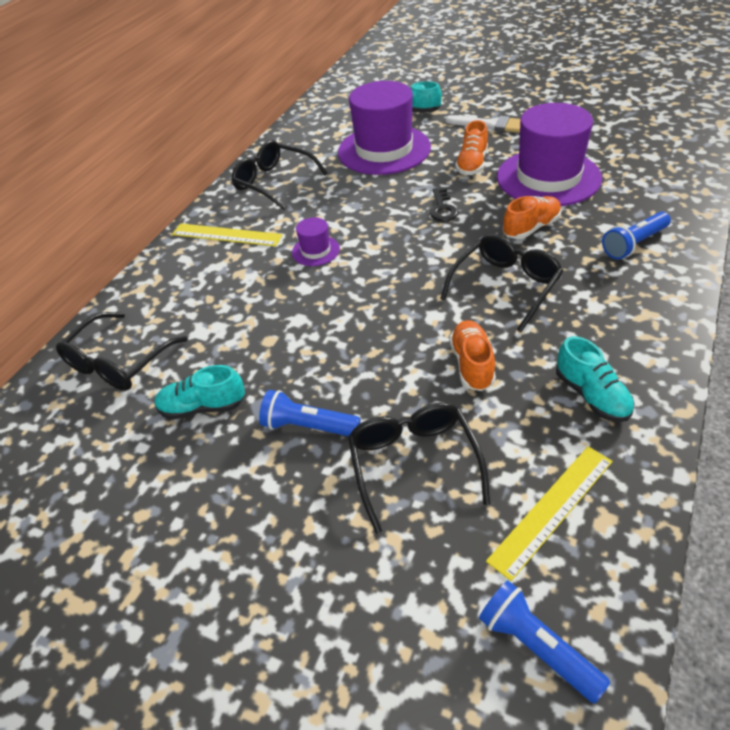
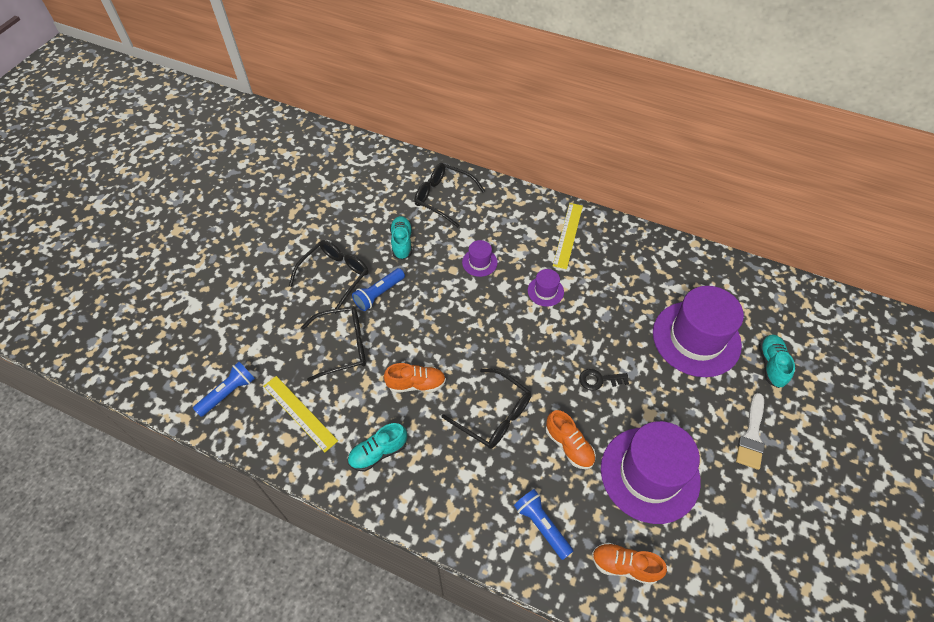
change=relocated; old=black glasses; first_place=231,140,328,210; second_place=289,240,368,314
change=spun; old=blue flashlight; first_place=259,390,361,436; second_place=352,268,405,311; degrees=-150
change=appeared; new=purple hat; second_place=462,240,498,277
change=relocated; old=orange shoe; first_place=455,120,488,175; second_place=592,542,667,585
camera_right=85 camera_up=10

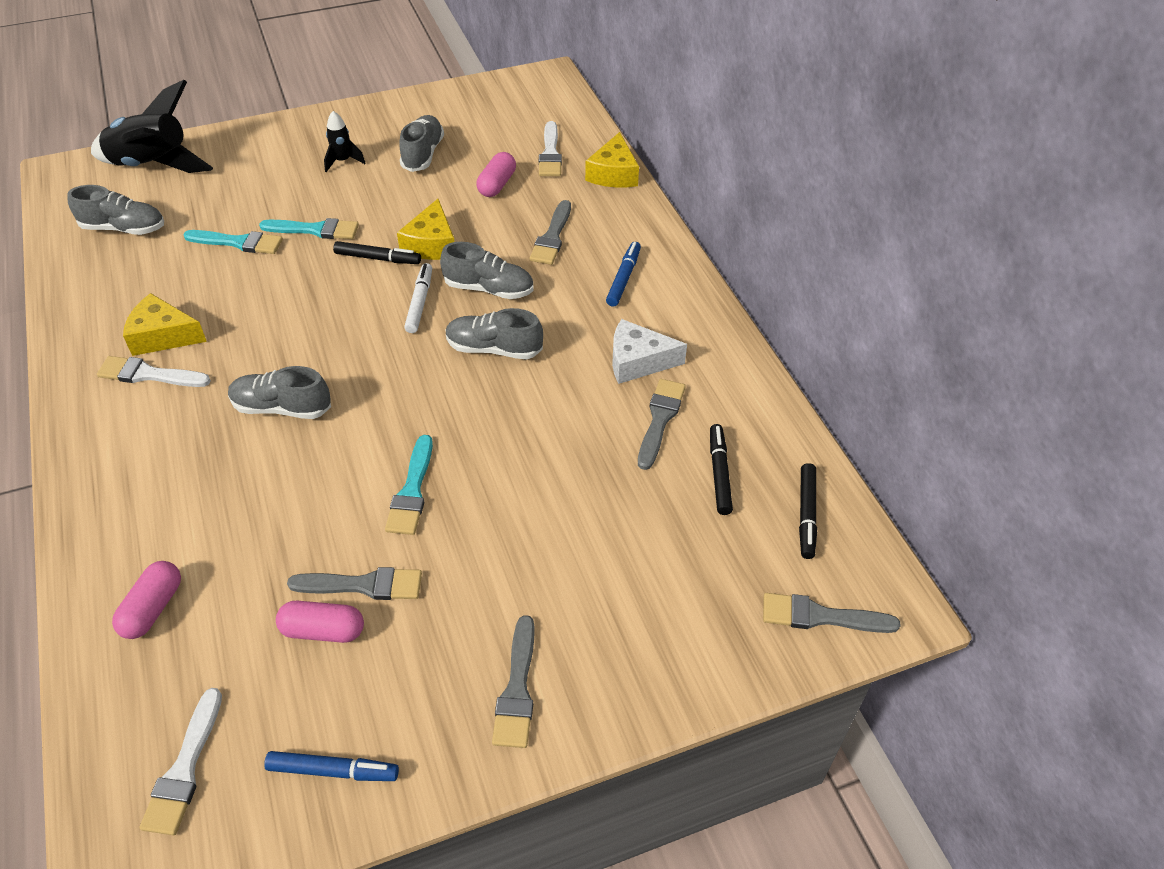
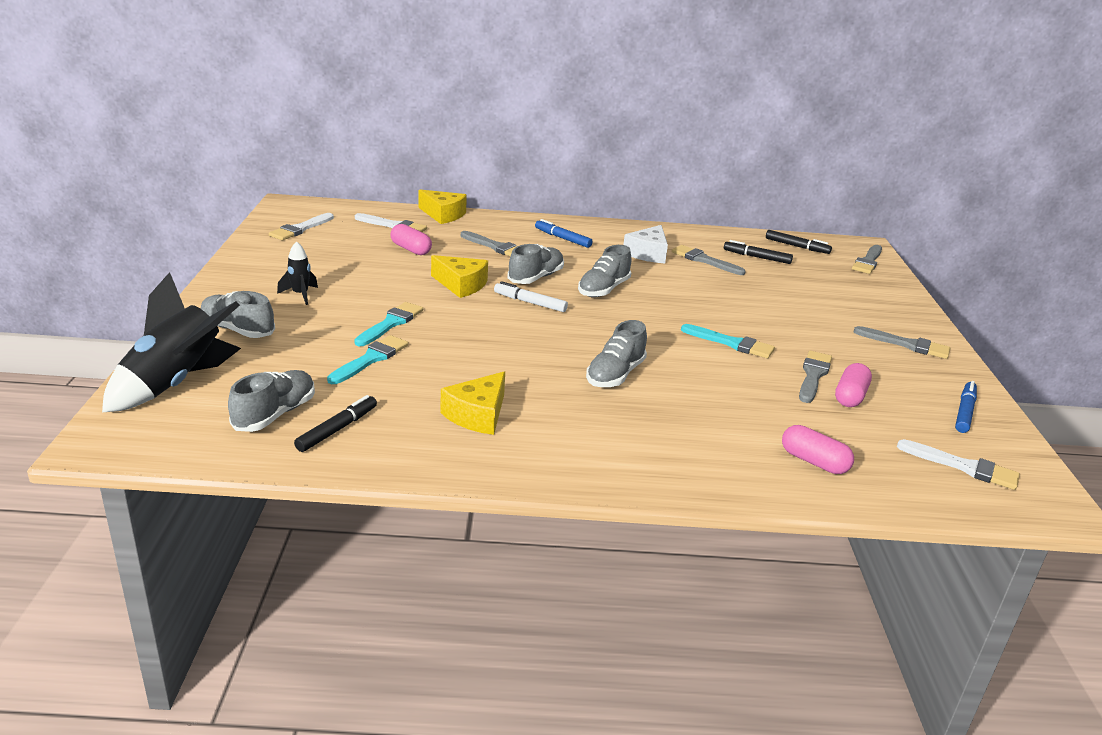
change=relocated; old=grey shoe; first_place=399,115,444,172; second_place=201,291,275,338
change=relocated; old=white brush; first_place=97,356,211,387; second_place=269,213,334,240
change=relocated; old=black marker; first_place=333,241,421,264; second_place=294,395,377,452
camera_right=-70 camera_up=-20

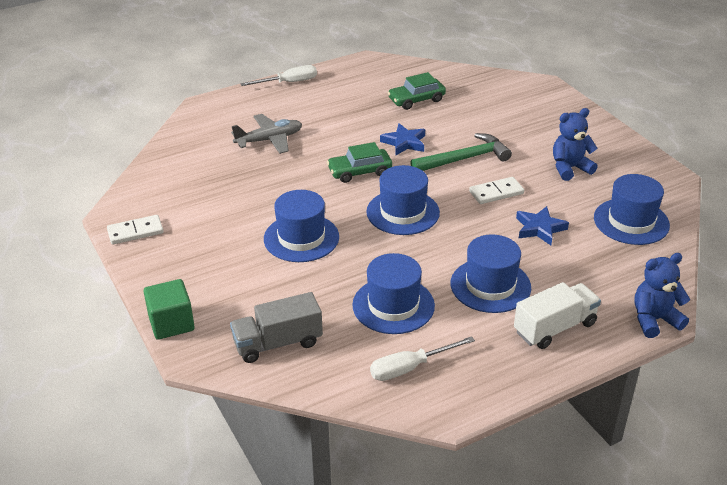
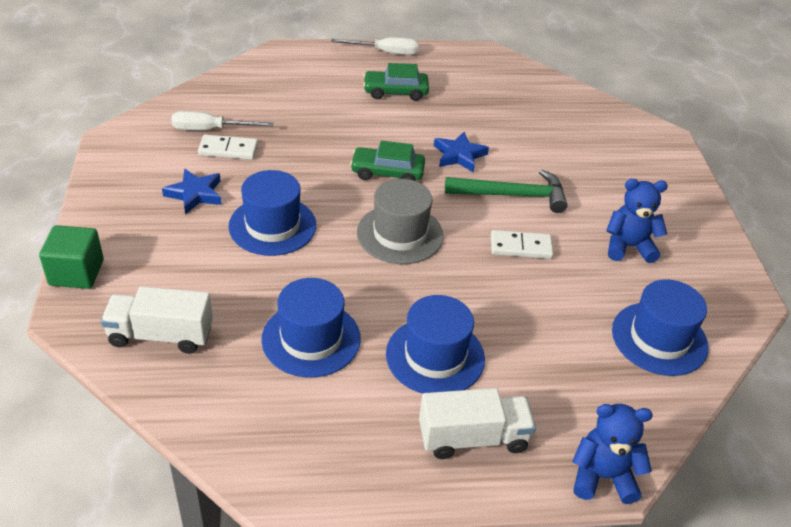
change=colour; old=grey truck; new=white truck; first_place=230,292,323,363; second_place=101,286,213,354
change=relocated; old=blue star; first_place=516,206,569,245; second_place=162,168,222,214
change=relocated; old=white screwdriver; first_place=370,336,475,381; second_place=171,111,273,130
change=relocated; old=white domino; first_place=107,215,164,245; second_place=198,134,258,160
change=colour; old=blue hat; new=grey hat; first_place=366,165,440,235; second_place=357,179,444,264
change=relocated; old=green car; first_place=388,72,446,110; second_place=363,63,429,101
change=missing; old=grey plane; first_place=231,114,302,154
camera_right=20 camera_up=5

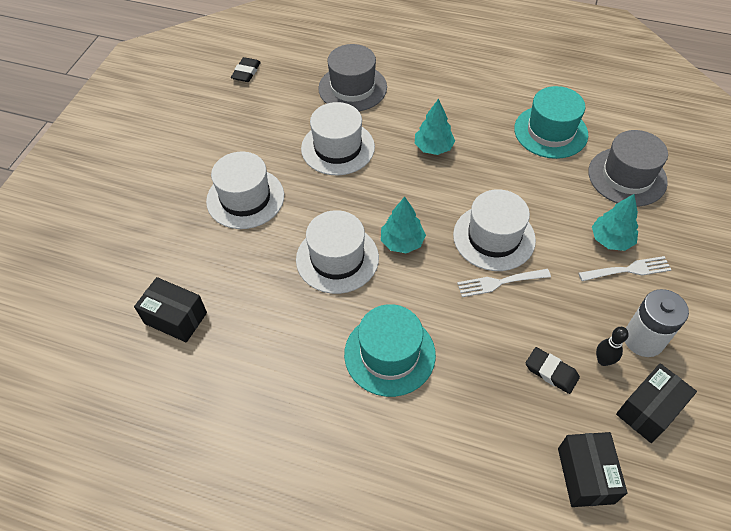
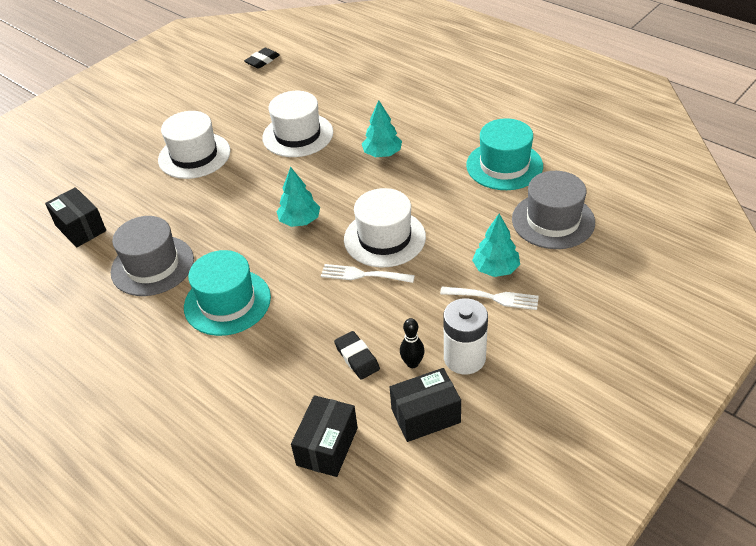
change=relocated; old=grey hat; first_place=318,44,387,111; second_place=111,216,194,296
change=missing; old=white hat; first_place=296,210,379,294
camera_right=25 camera_up=-10

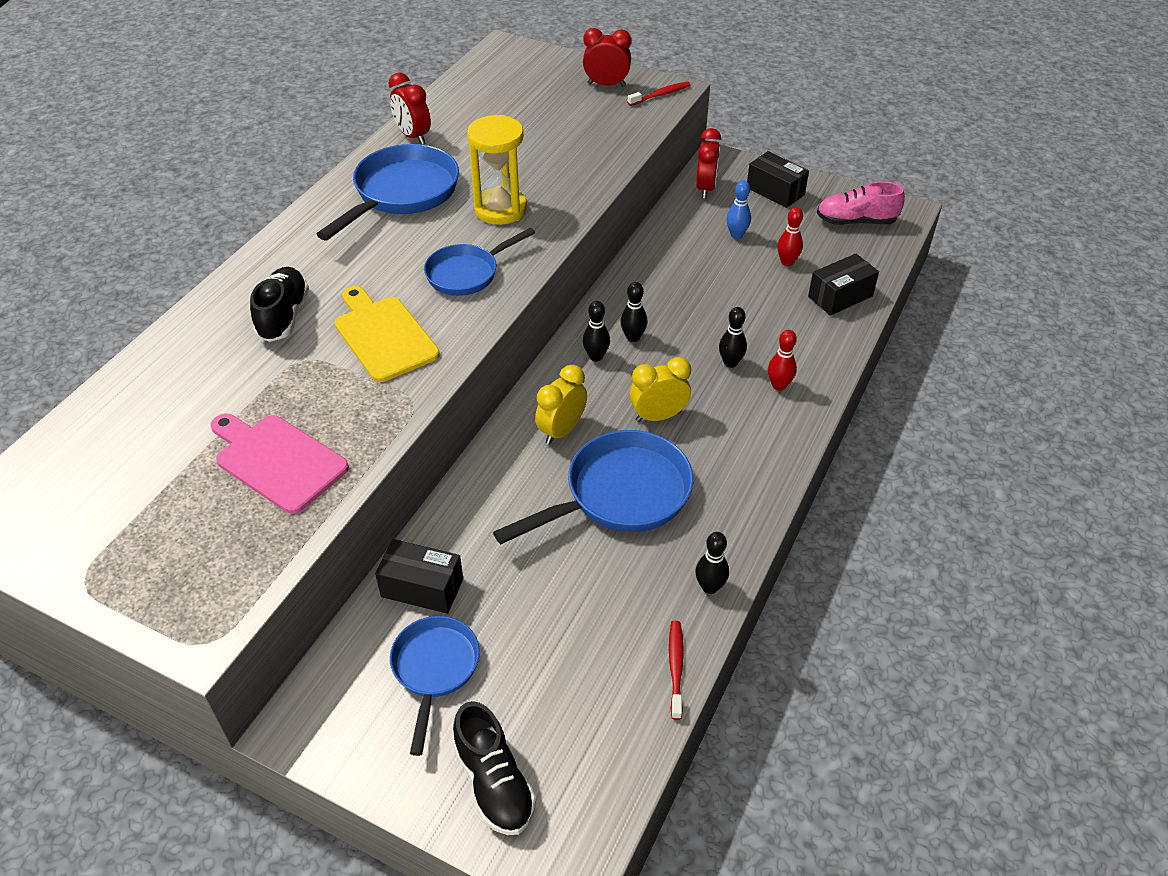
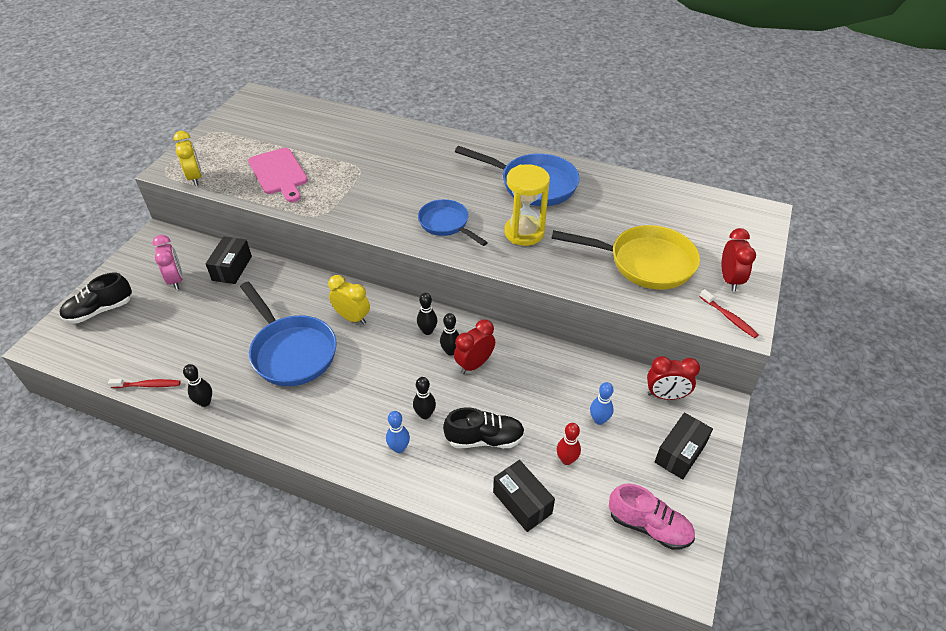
change=exchanged; old=blue pan; new=pink clock; first_place=390,616,480,756; second_place=153,235,183,290
change=relocated; old=yellow clock; first_place=630,357,691,422; second_place=173,131,202,186
change=spun; old=pink cutting board; first_place=211,414,349,514; second_place=248,148,308,202; degrees=120
change=colour; old=red bowling pin; new=blue bowling pin; first_place=768,330,797,391; second_place=386,411,410,453
change=relocated; old=black shoe; first_place=250,267,309,342; second_place=443,407,525,448
change=relocated; old=red clock; first_place=389,73,431,144; second_place=454,319,495,374
change=appeared; new=yellow pan; second_place=551,225,700,290
change=spun; old=pink shoe; first_place=817,181,905,225; second_place=609,483,695,550; degrees=120
change=missing; old=yellow cutting board; first_place=335,286,440,382
camera_right=85 camera_up=0

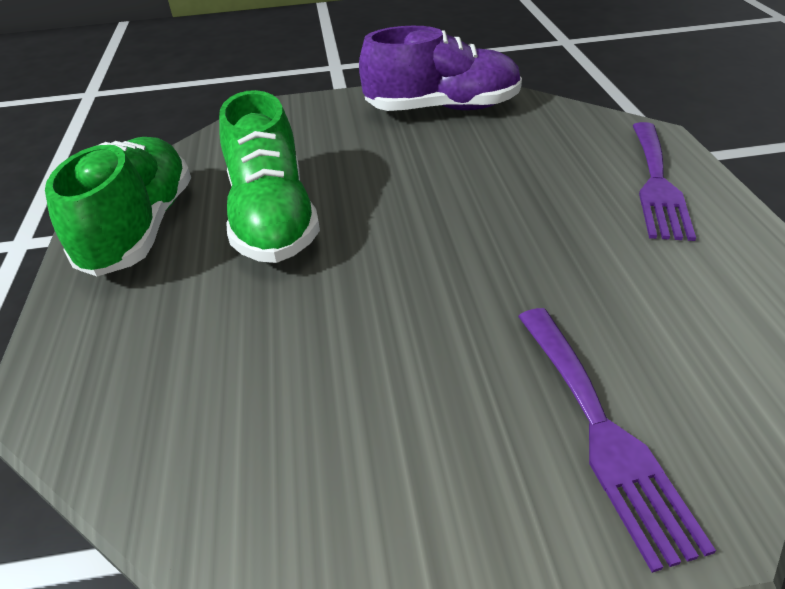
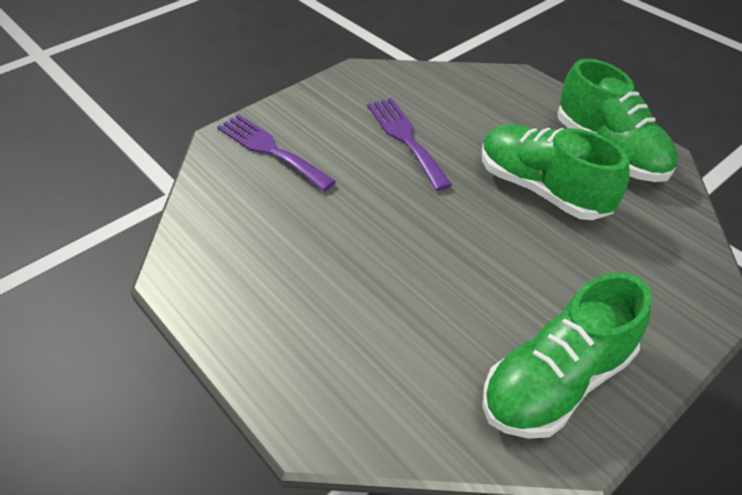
change=relocated; old=purple fork; first_place=632,122,696,241; second_place=367,98,452,191
change=colour; old=purple shoe; new=green shoe; first_place=359,26,522,111; second_place=483,273,652,439
camera_right=145 camera_up=5

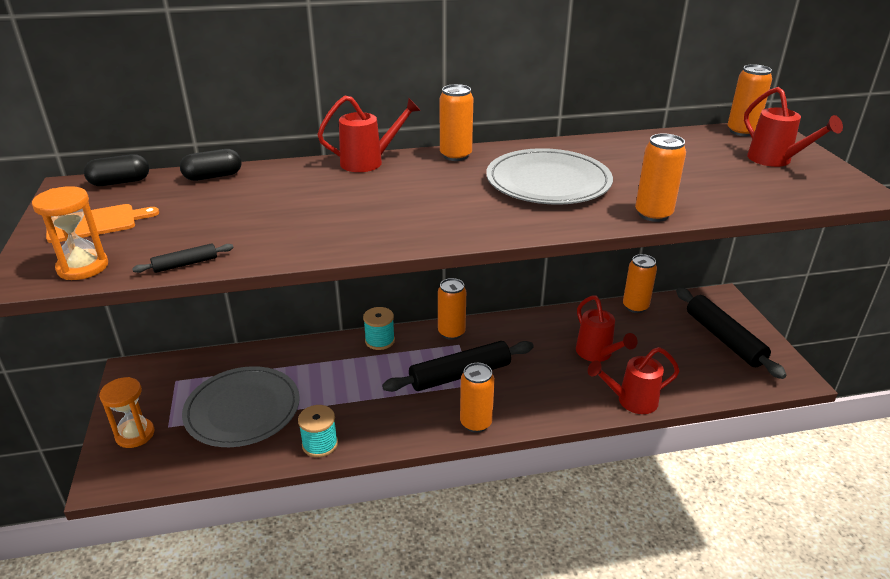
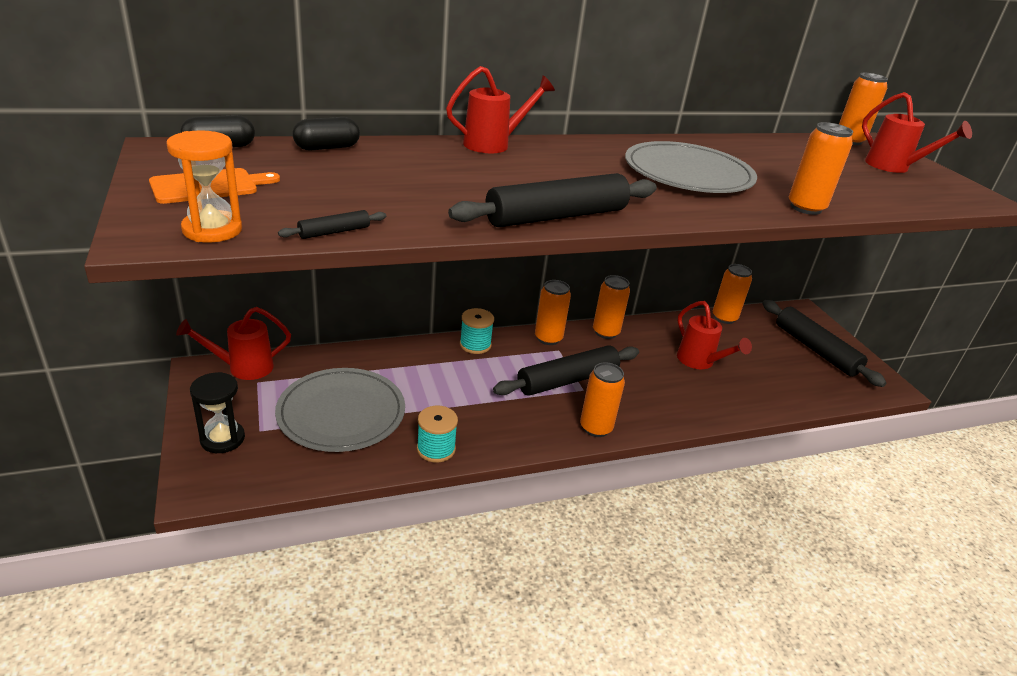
change=relocated; old=red watering can; first_place=588,347,680,414; second_place=176,307,291,380
change=colour; old=orange hourglass; new=black hourglass; first_place=99,377,154,448; second_place=190,372,245,453
change=appeared; new=black rolling pin; second_place=448,173,657,227
change=relocated; old=orange can; first_place=440,84,473,161; second_place=593,275,630,339
camera_right=-10 camera_up=0

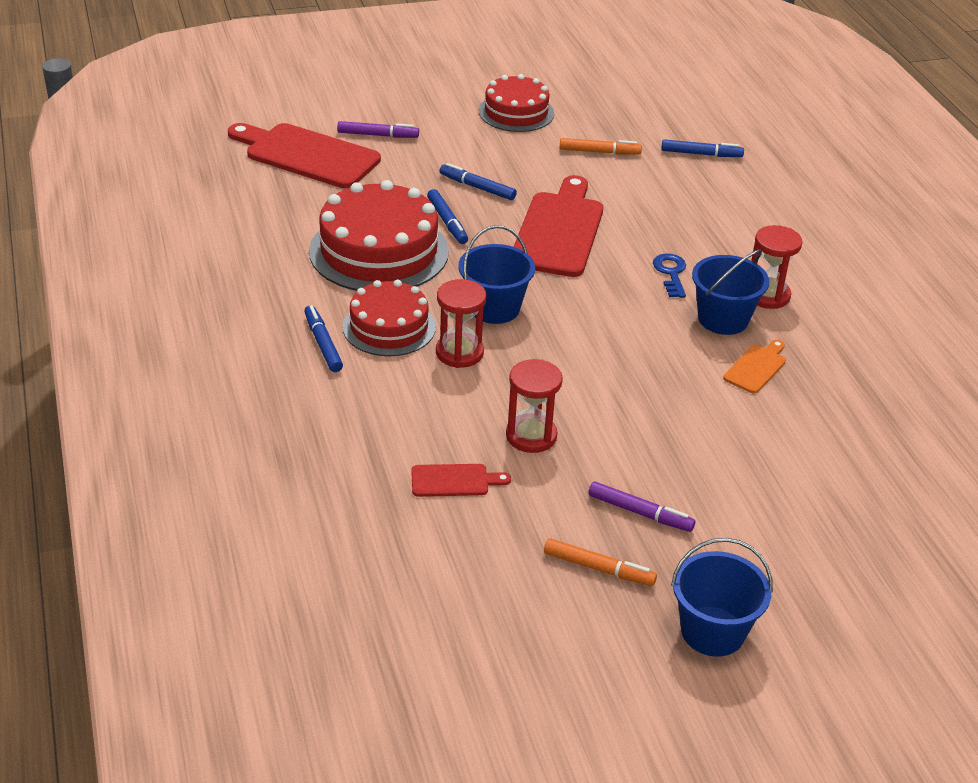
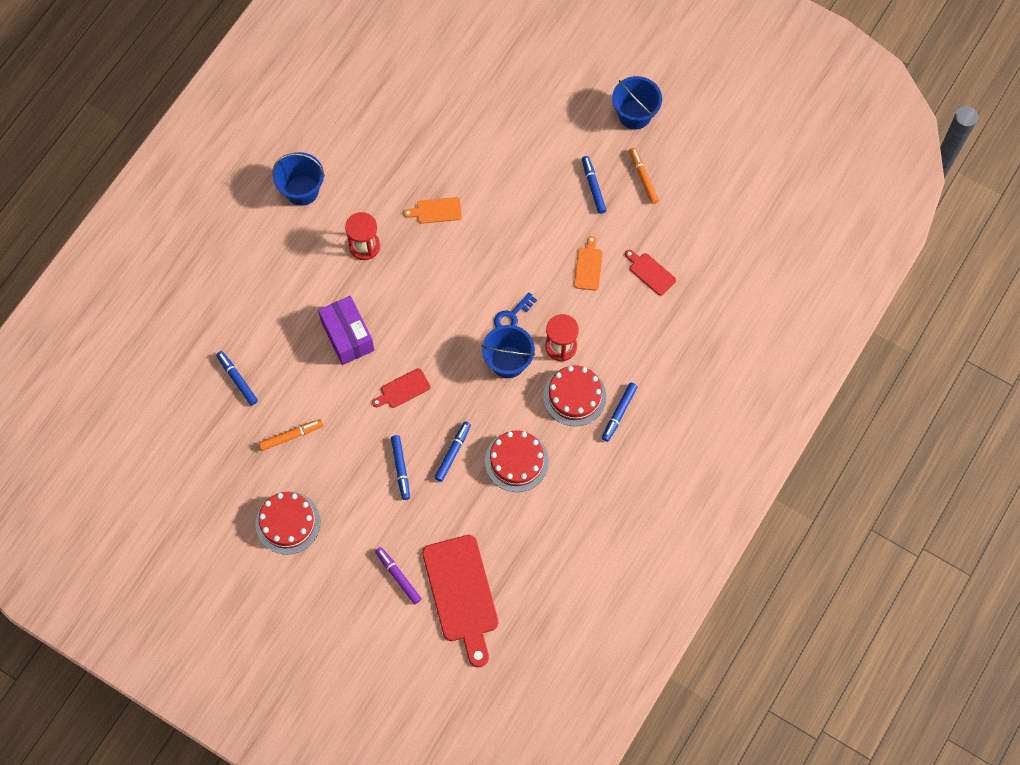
change=spun; old=orange marker; first_place=560,138,642,154; second_place=259,419,323,451; degrees=105
change=relocated; old=blue bucket; first_place=692,249,769,335; second_place=272,152,325,206
change=appeared; new=purple box; second_place=318,296,375,365
change=size; old=red cutting board; first_place=514,175,603,277; second_place=372,368,430,408; factor=0.47
change=size; old=red cake; first_place=309,180,449,291; second_place=485,430,549,492; factor=0.63
change=relocated; old=blue key; first_place=653,254,686,298; second_place=494,292,537,328
change=exchanged; old=red hourglass; new=orange cutting board; first_place=506,359,563,453; second_place=574,236,603,291
change=colour; old=purple marker; new=blue marker; first_place=589,482,695,532; second_place=582,156,606,214
camera_right=-130 camera_up=30

